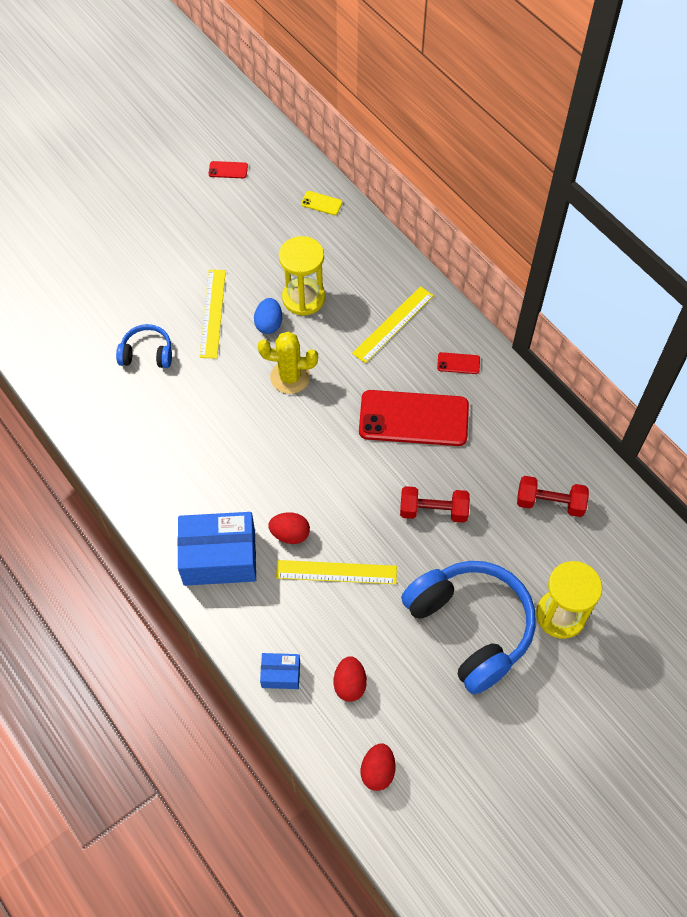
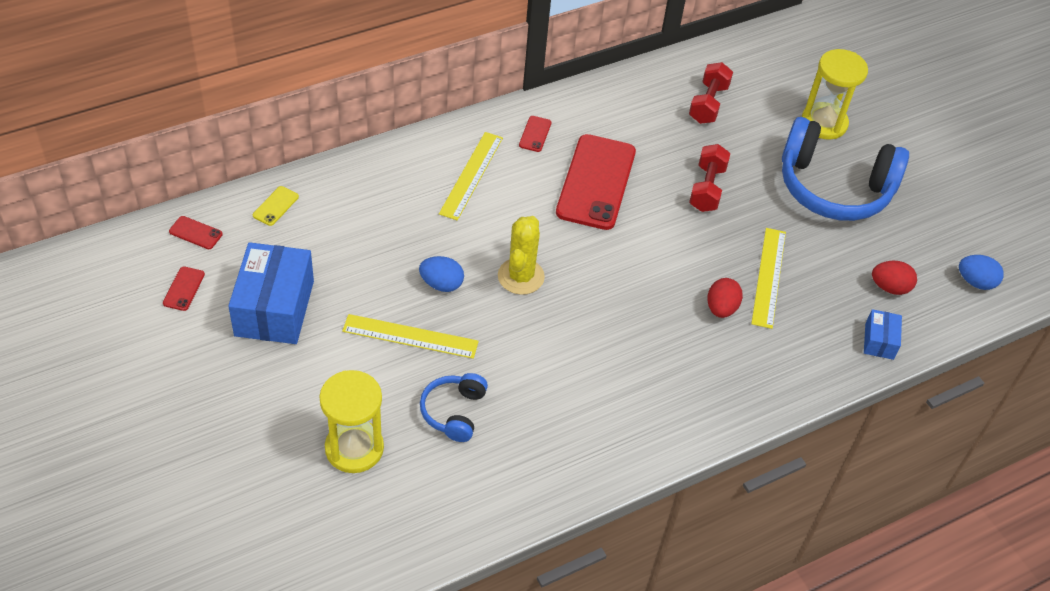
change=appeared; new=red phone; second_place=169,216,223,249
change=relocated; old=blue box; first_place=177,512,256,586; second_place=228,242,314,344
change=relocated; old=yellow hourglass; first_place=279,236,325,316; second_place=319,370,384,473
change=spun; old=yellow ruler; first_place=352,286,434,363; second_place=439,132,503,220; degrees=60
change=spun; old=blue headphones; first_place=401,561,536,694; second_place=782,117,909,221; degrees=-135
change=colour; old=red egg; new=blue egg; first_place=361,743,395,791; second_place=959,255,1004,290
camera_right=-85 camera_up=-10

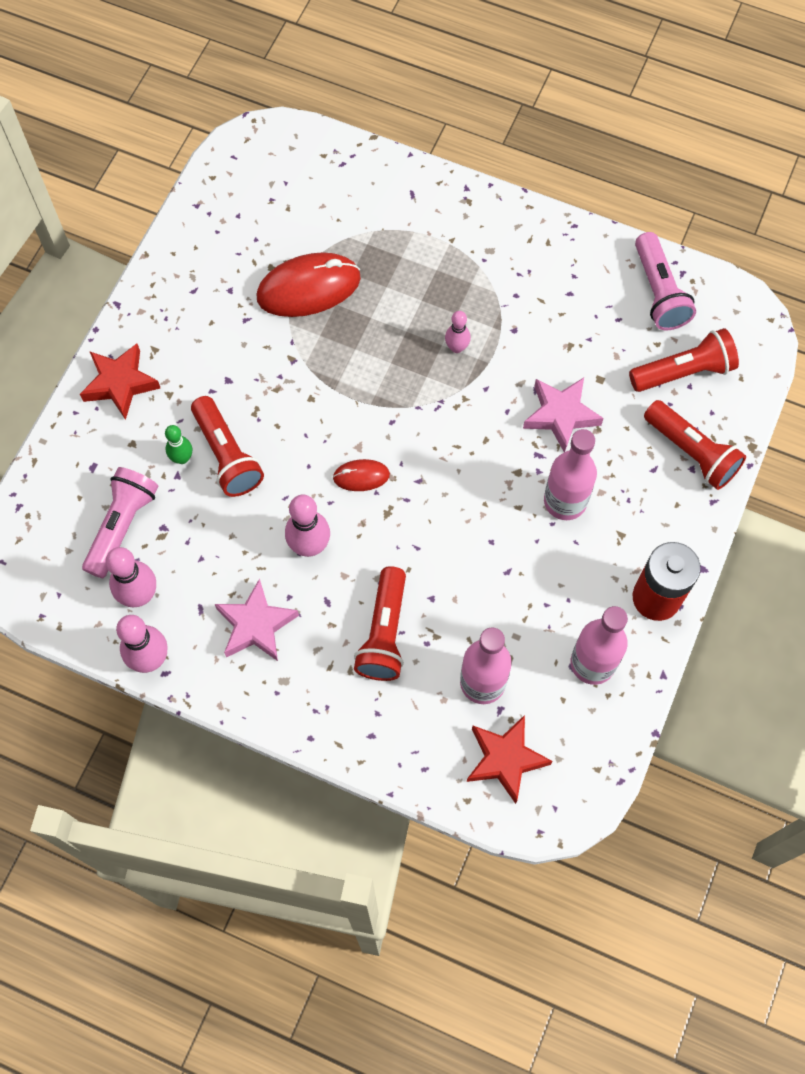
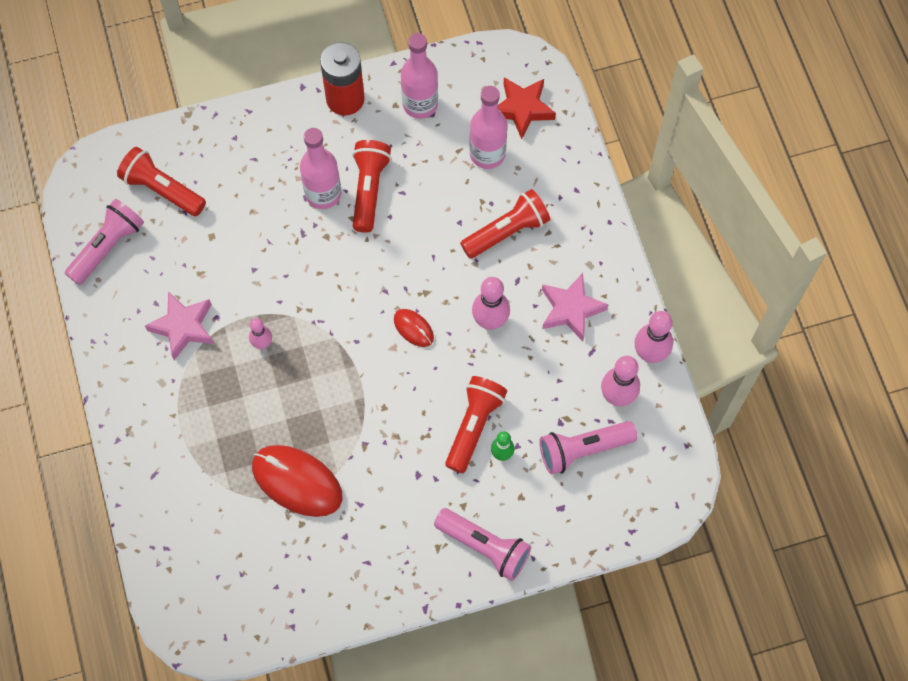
change=relocated; old=pink star; first_place=523,378,604,452; second_place=145,291,214,360
change=relocated; old=red flashlight; first_place=644,400,746,490; second_place=352,140,391,233
change=exchanged; old=red star; new=pink flashlight; first_place=80,344,160,420; second_place=434,508,531,581
camera_right=-130 camera_up=0

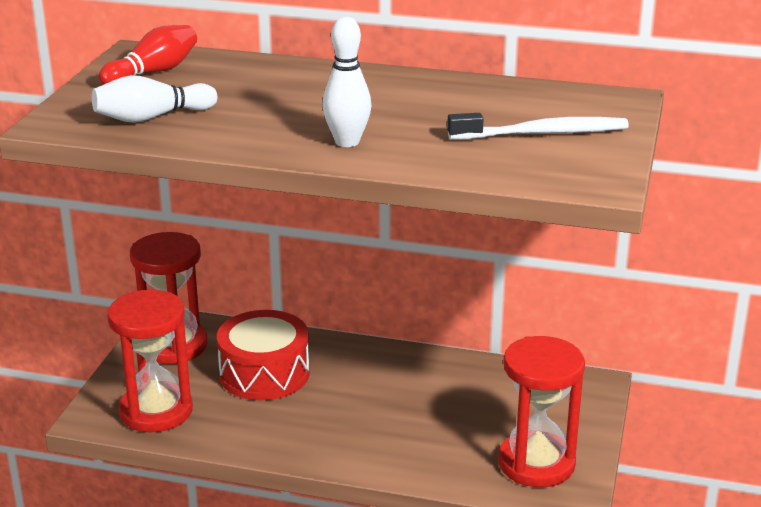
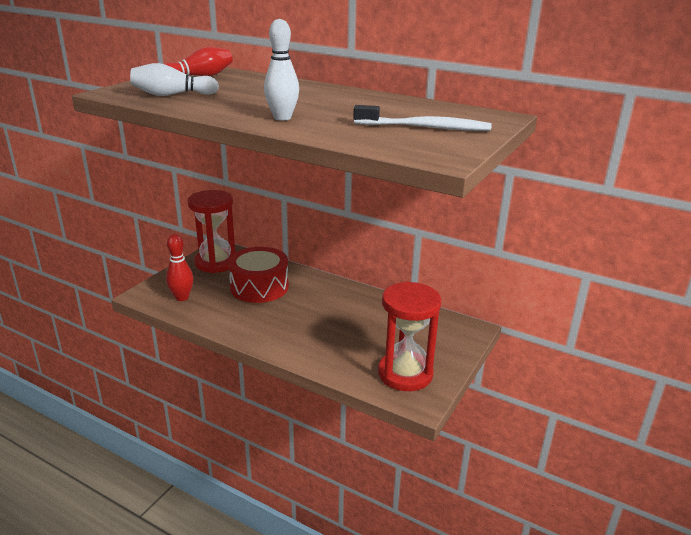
change=exchanged; old=red hourglass; new=red bowling pin; first_place=107,290,193,432; second_place=166,234,193,301
camera_right=15 camera_up=0

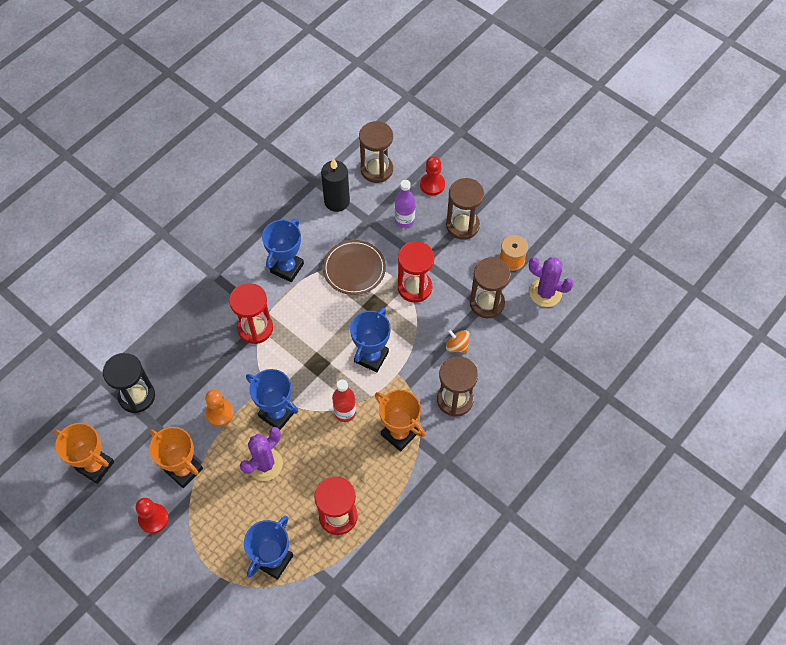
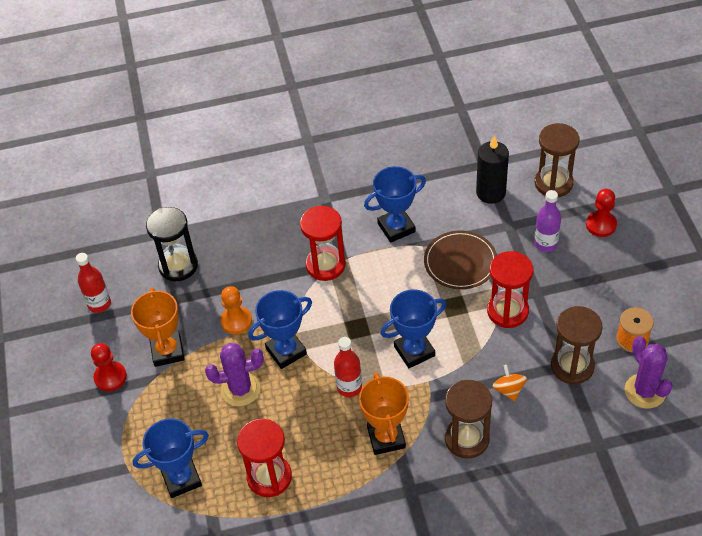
change=exchanged; old=orange trophy; new=red bottle; first_place=54,423,114,484; second_place=76,253,111,313
change=spun; old=blue trophy; first_place=246,369,298,430; second_place=248,290,312,369; degrees=75
change=missing; old=brown hourglass; first_place=446,178,484,240
camera_right=40 camera_up=-10

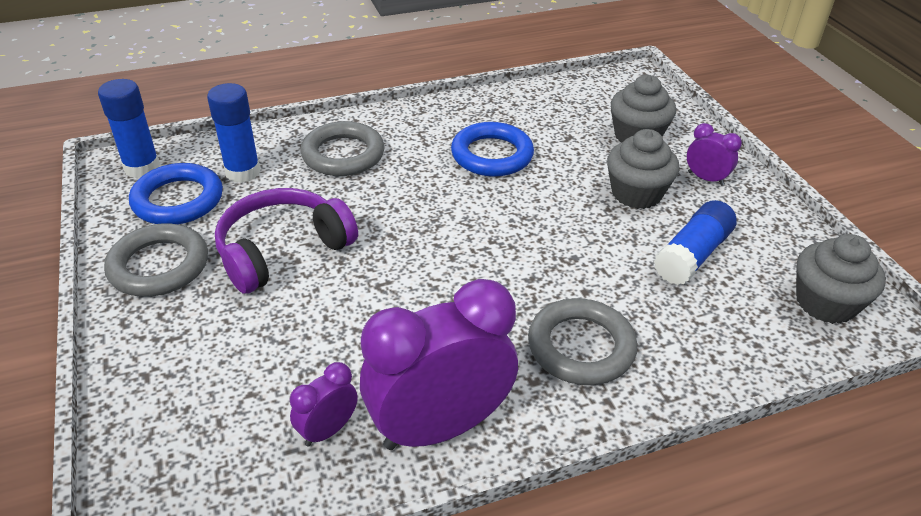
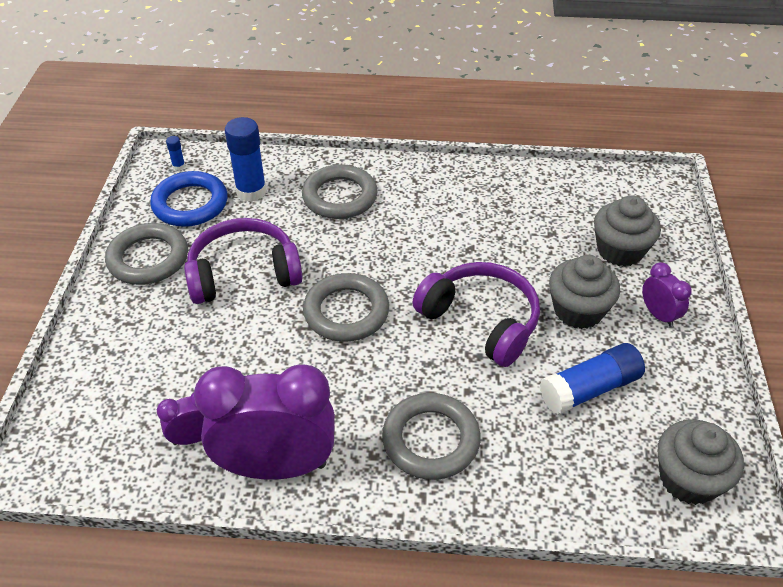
change=size; old=blue glue stick; first_place=98,79,160,178; second_place=166,136,185,171; factor=0.43
change=appeared; new=grey ring; second_place=303,273,389,342
change=appeared; new=purple headphones; second_place=412,262,540,367
change=missing; old=blue ring; first_place=451,122,534,177
camera_right=25 camera_up=5

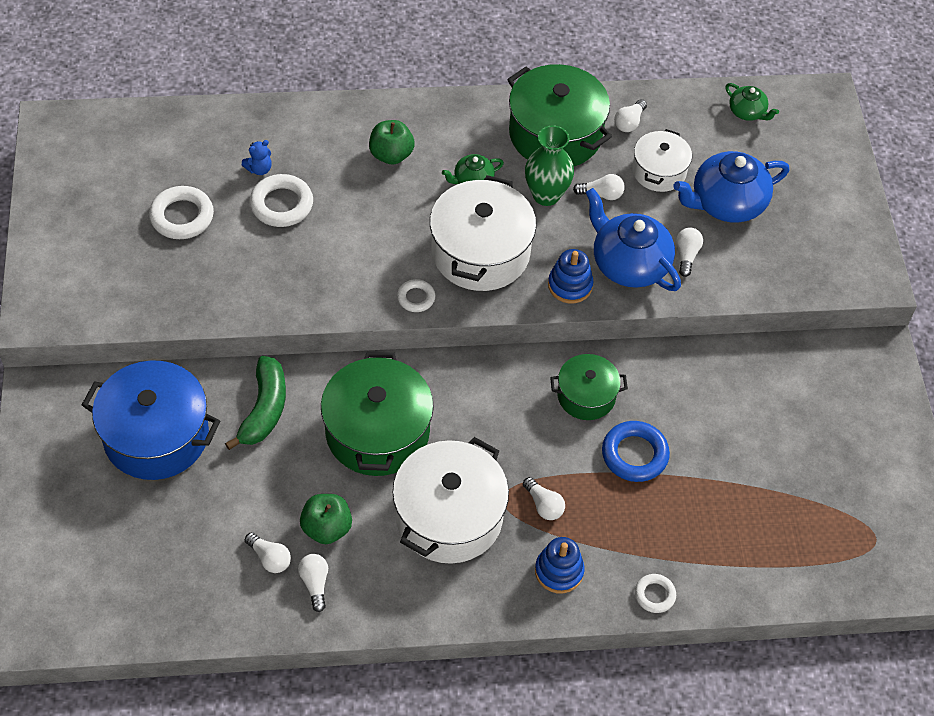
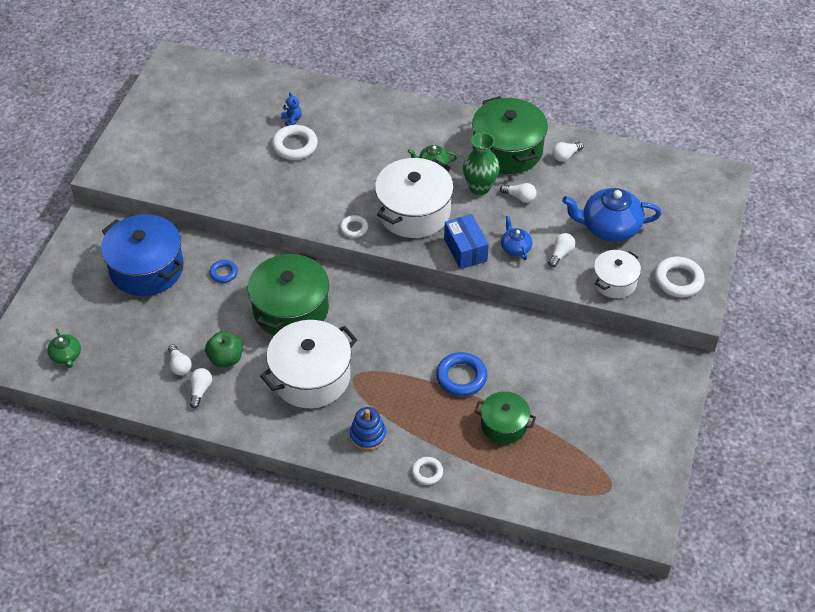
change=relocated; old=green teapot; first_place=725,83,779,121; second_place=47,329,81,368
change=exchanged; old=green banana; new=blue ring; first_place=225,356,286,450; second_place=210,260,238,283
change=spun; old=blue teddy bear; first_place=242,140,272,175; second_place=281,92,302,126; degrees=-105
change=exchanged; old=blue stacking toy; new=blue box; first_place=548,249,594,304; second_place=444,214,489,269
change=relocated; old=green pot; first_place=550,354,628,420; second_place=474,391,536,444
change=size; old=blue teapot; first_place=586,188,681,291; second_place=501,215,532,260; factor=0.52
change=relocated; old=white pot; first_place=632,129,692,192; second_place=593,250,641,298
change=relocated; old=white ring; first_place=149,186,214,239; second_place=655,257,705,297
change=missing; old=green apple; first_place=369,120,415,164
change=missing; old=white light bulb; first_place=523,477,565,520
camera_right=25 camera_up=-5

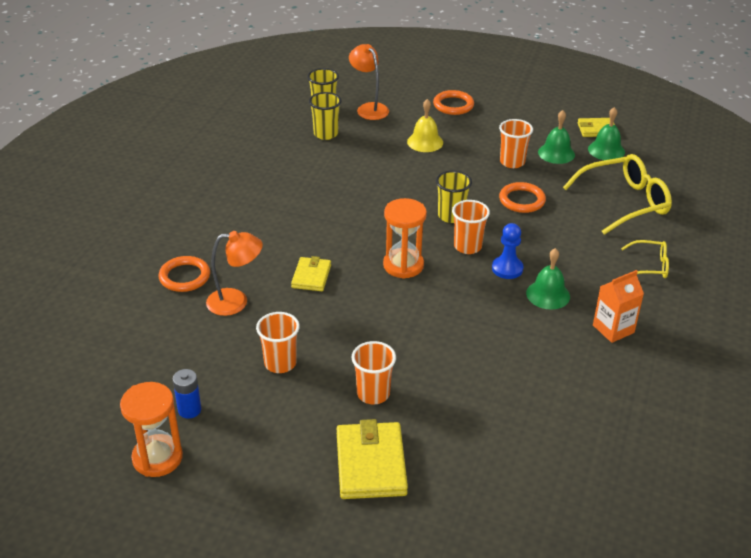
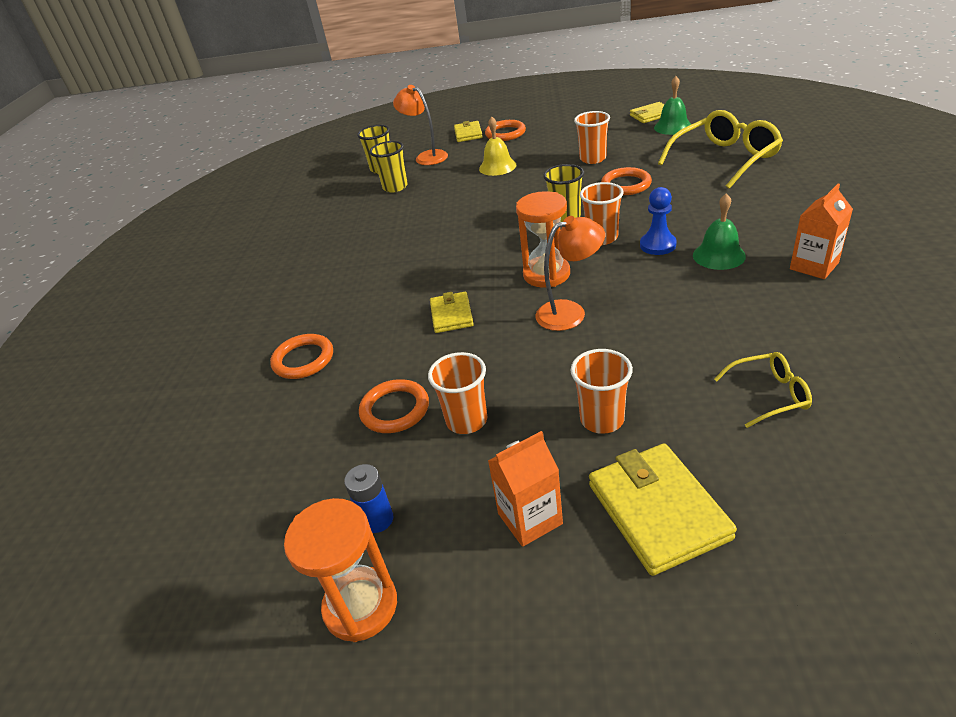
change=appeared; new=orange ring; second_place=359,379,429,433
change=appeared; new=yellow wallet; second_place=454,121,483,142
change=appeared; new=orange carton; second_place=488,431,563,547
change=relocated; old=orange lamp; first_place=206,231,263,316; second_place=535,216,605,331
change=relocated; old=yellow glasses; first_place=621,240,669,278; second_place=714,352,812,428
change=missing; old=green bell; first_place=538,110,575,164
camera_right=-10 camera_up=0

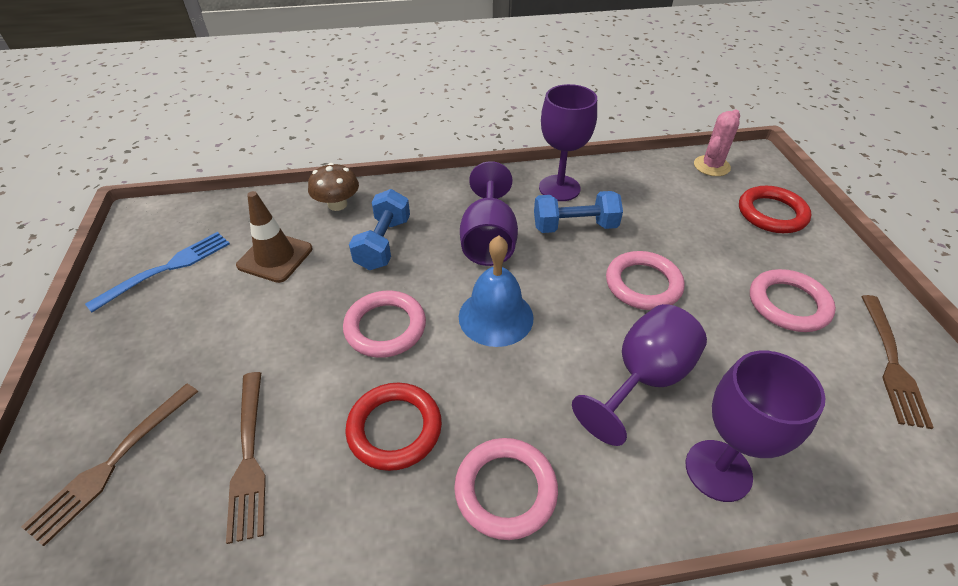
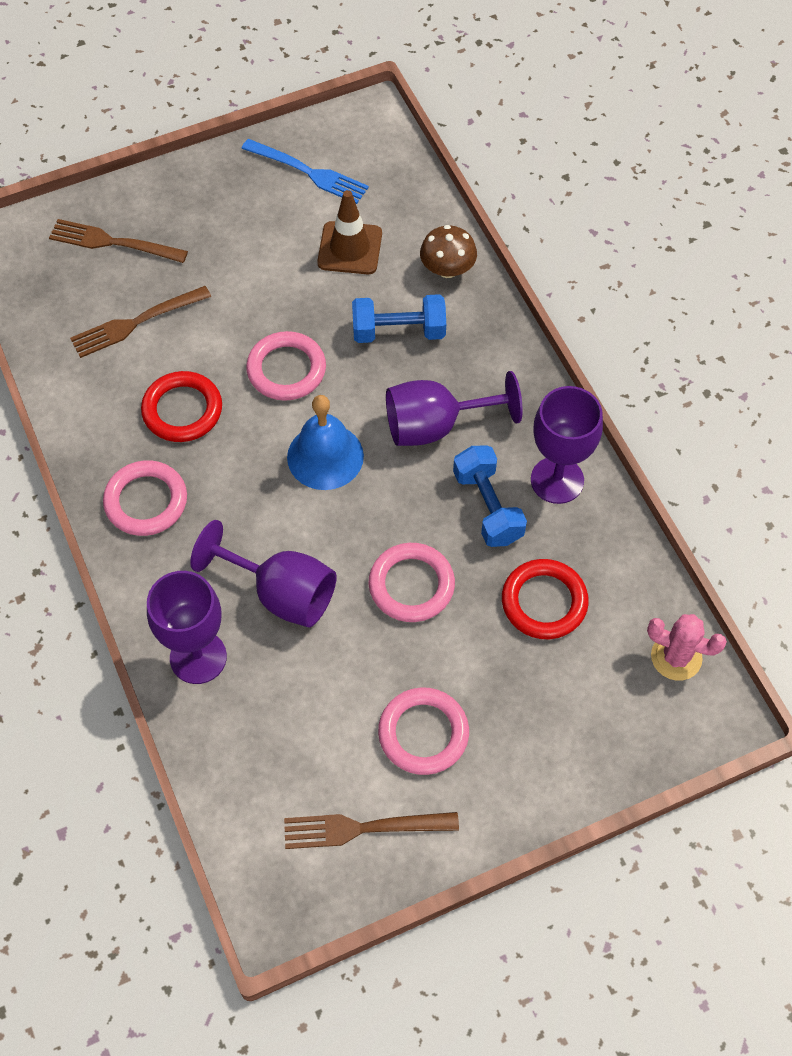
change=relocated; old=red ring; first_place=739,186,812,233; second_place=502,559,589,639
camera_right=75 camera_up=15

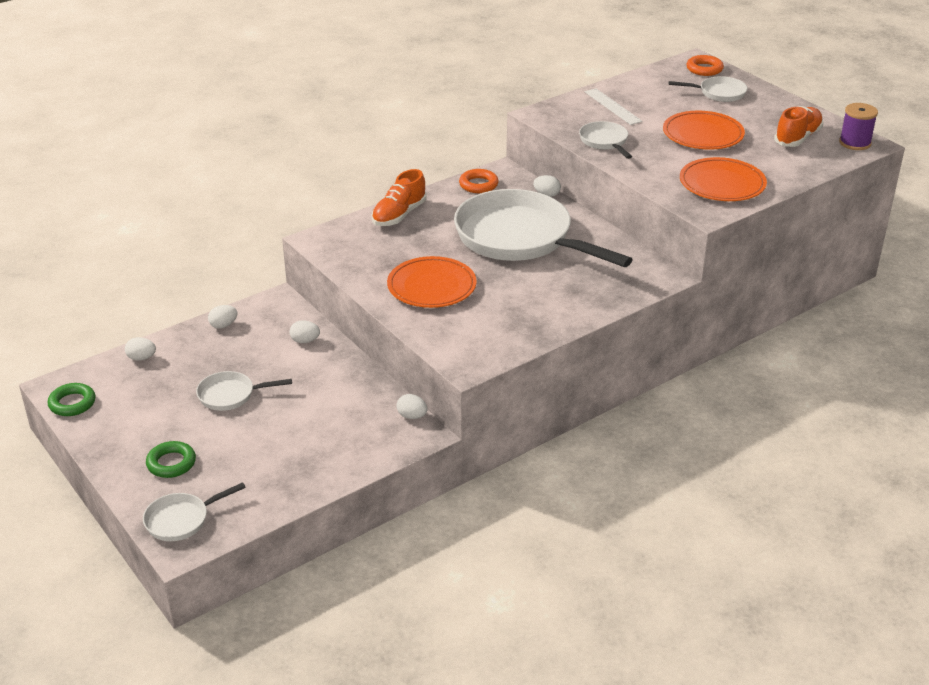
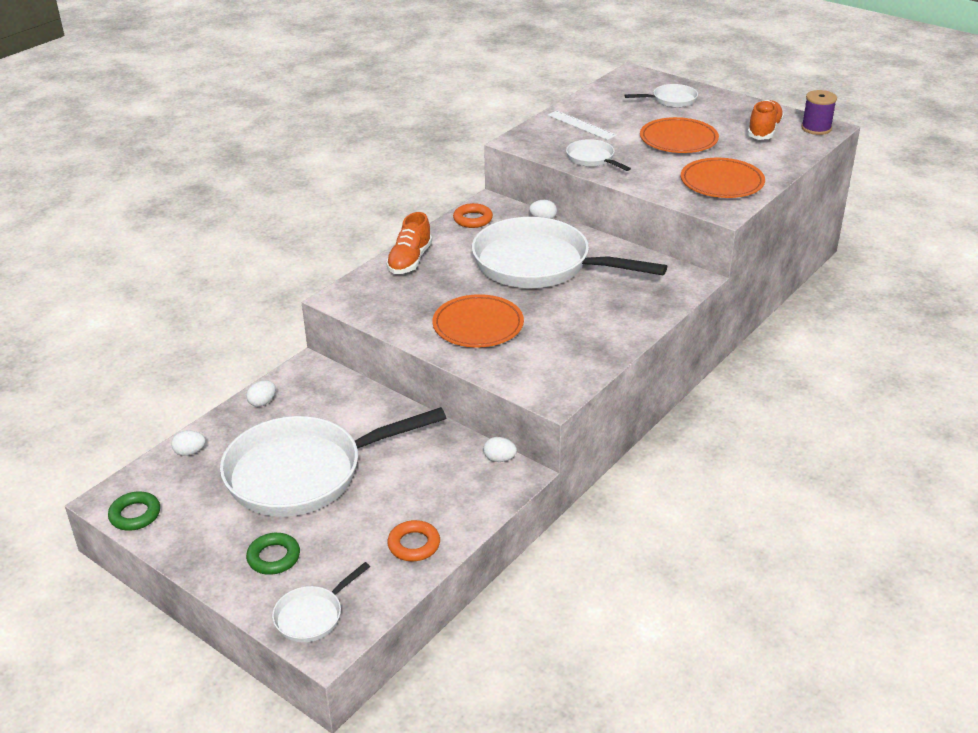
change=size; old=white pan; first_place=196,371,292,411; second_place=220,407,446,517; factor=2.28
change=relocated; old=orange ring; first_place=686,55,724,76; second_place=387,520,440,561
change=missing; old=white egg; first_place=290,320,320,343
camera_right=-15 camera_up=0

